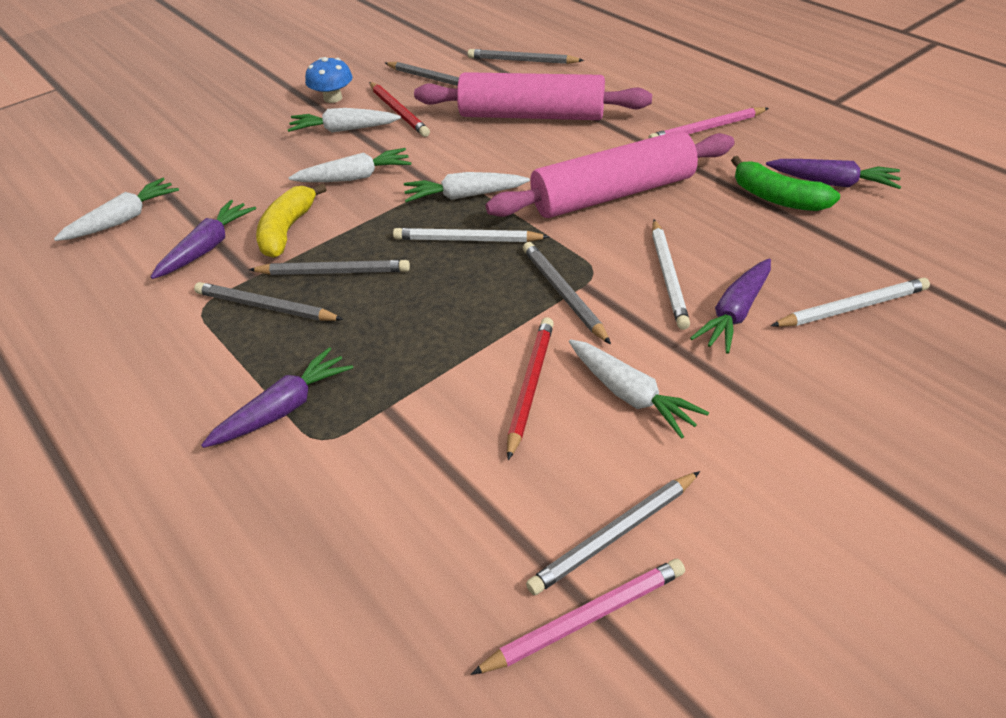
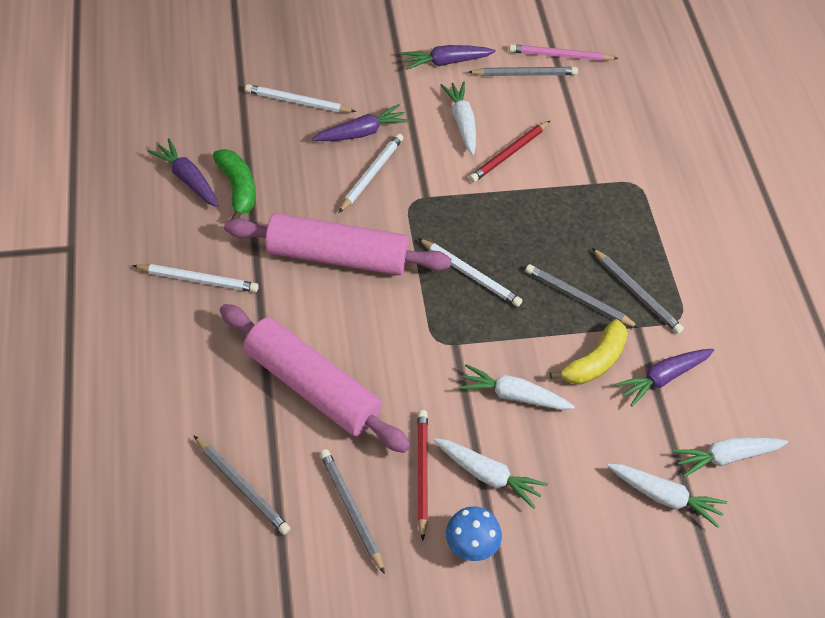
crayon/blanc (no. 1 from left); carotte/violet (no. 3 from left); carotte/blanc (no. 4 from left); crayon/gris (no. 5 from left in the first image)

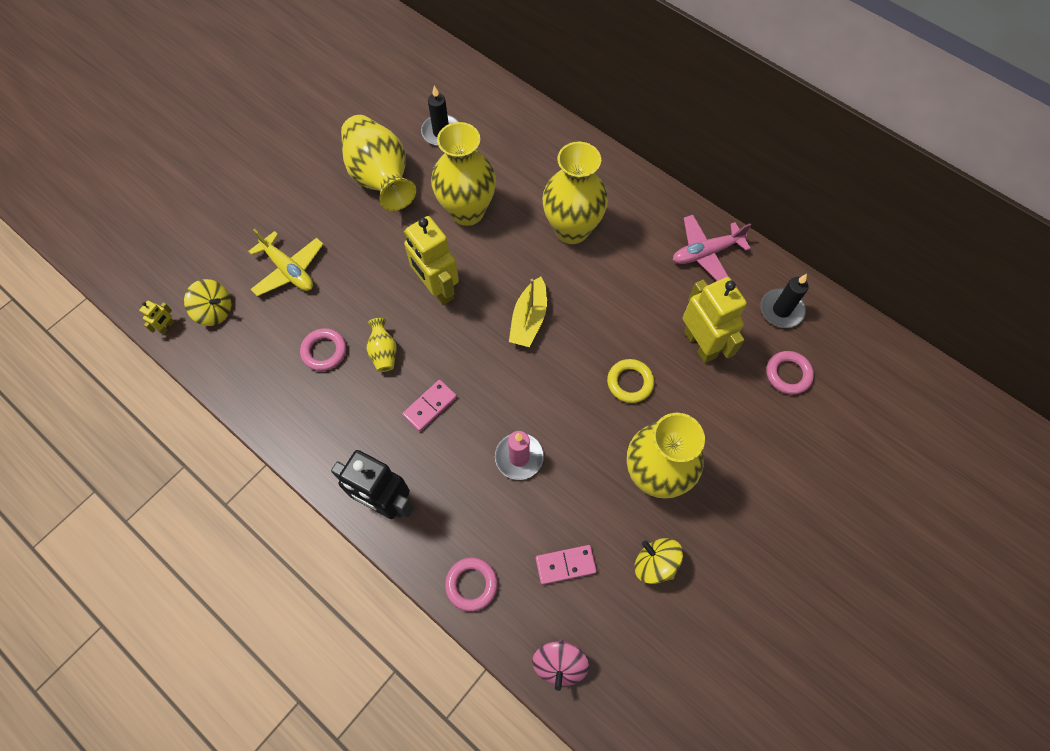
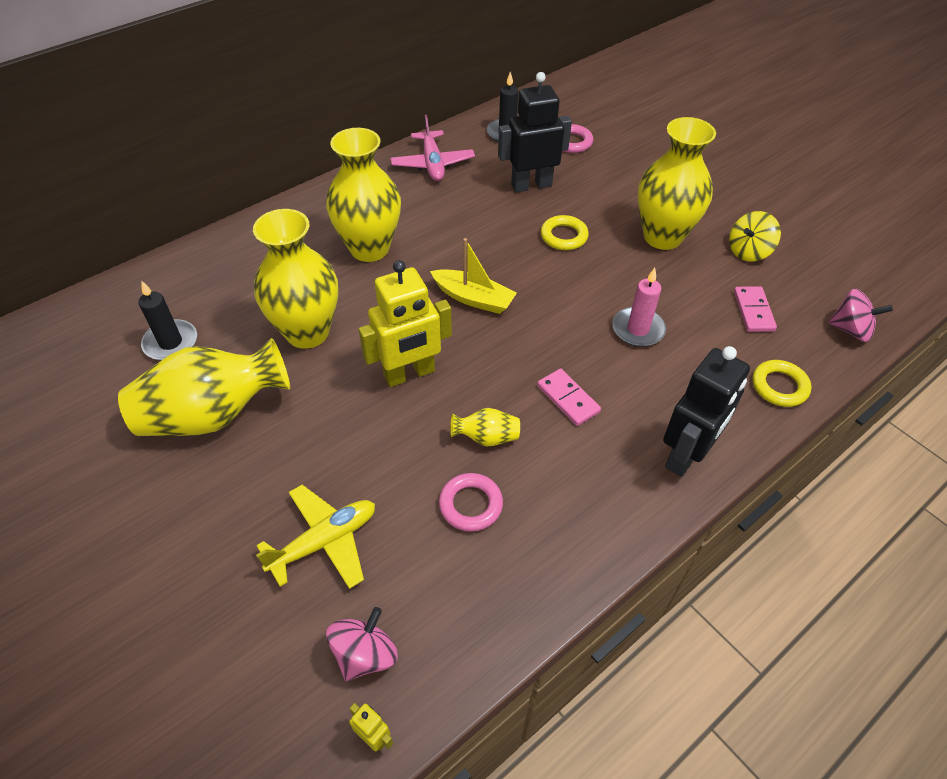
toupie/rose (no. 1 from left); robot/noir (no. 1 from left); anneau/jaune (no. 2 from left)

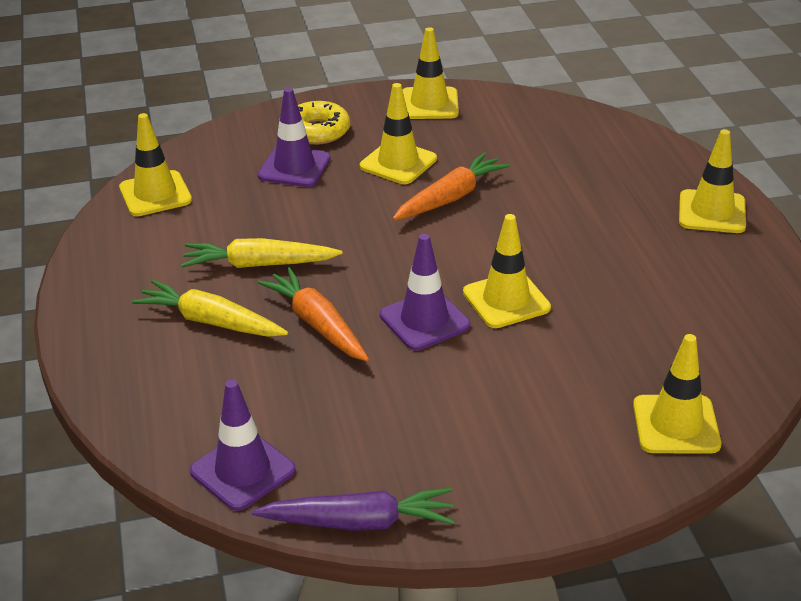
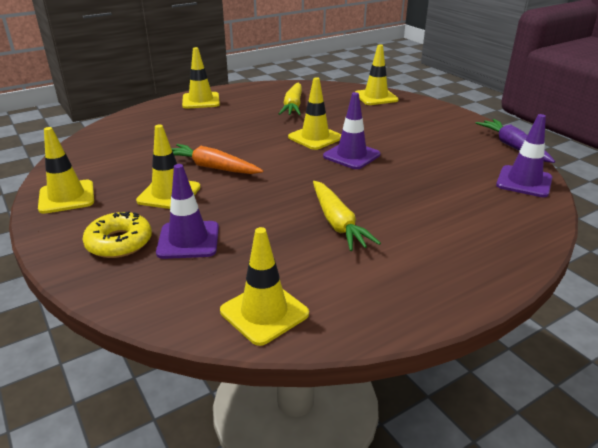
carotte/jaune (no. 1 from left); carotte/orange (no. 1 from left in the first image)

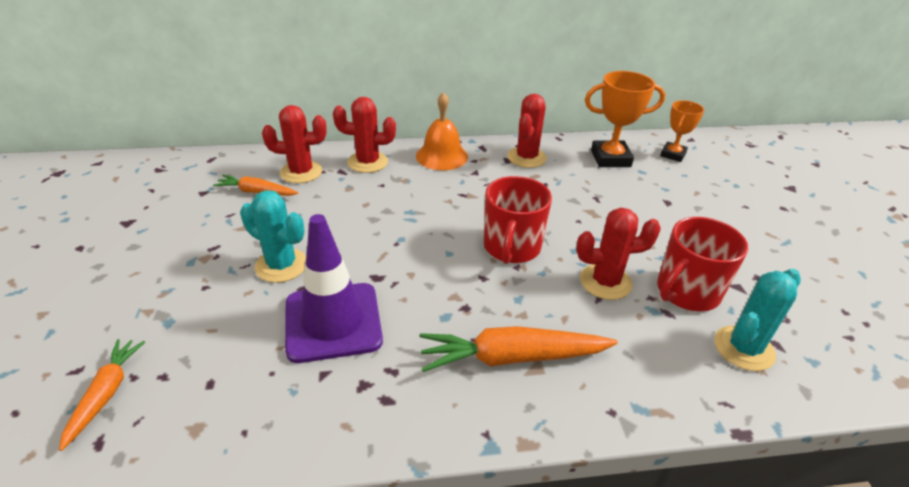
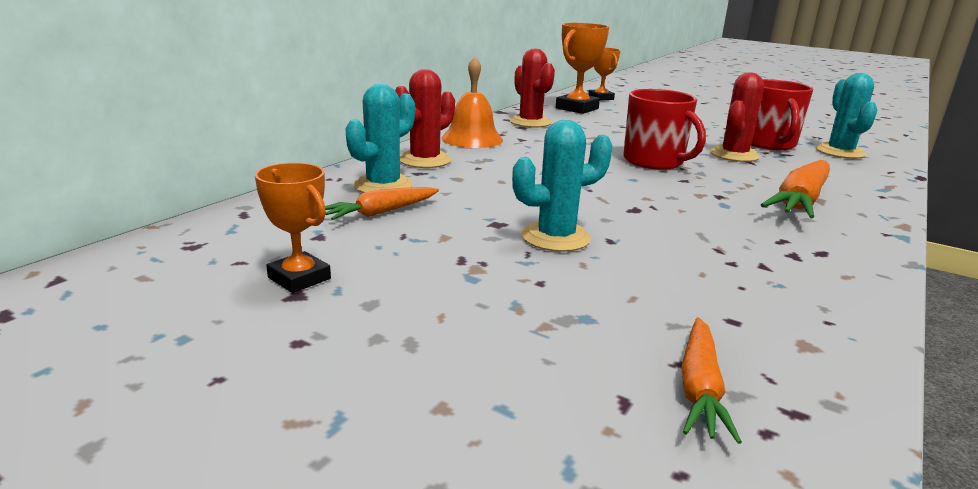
trophée/orange (no. 1 from left); cactus/turquoise (no. 1 from left); carotte/orange (no. 2 from left); cône de chantier/violet

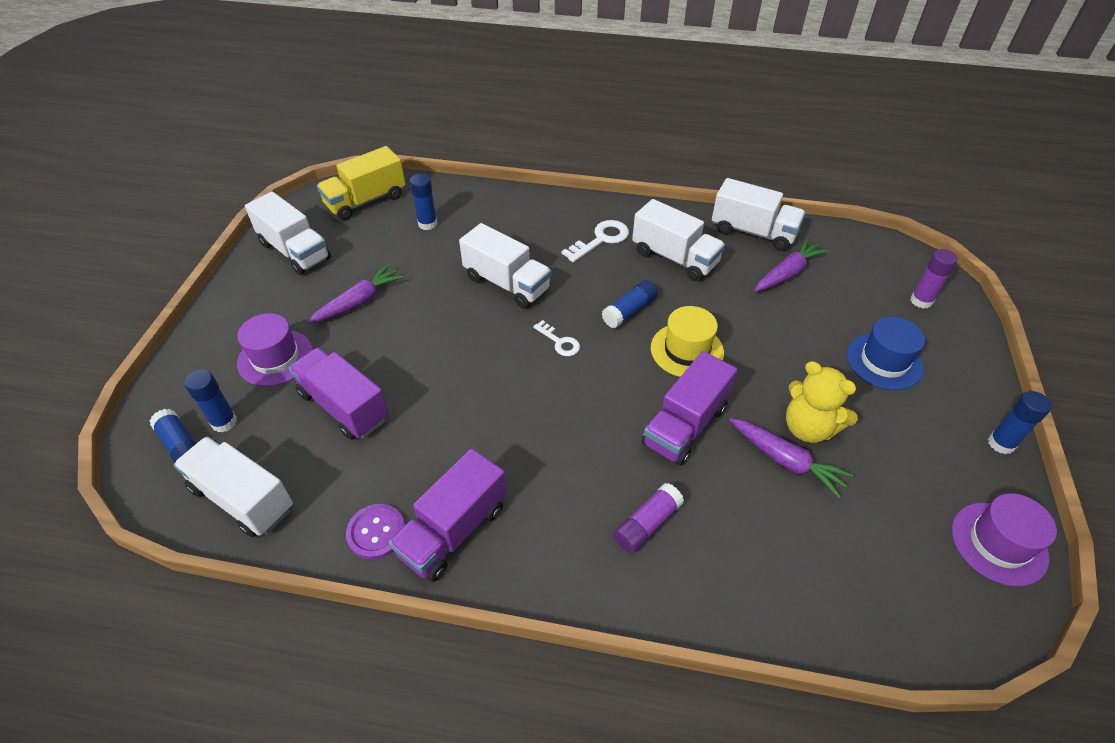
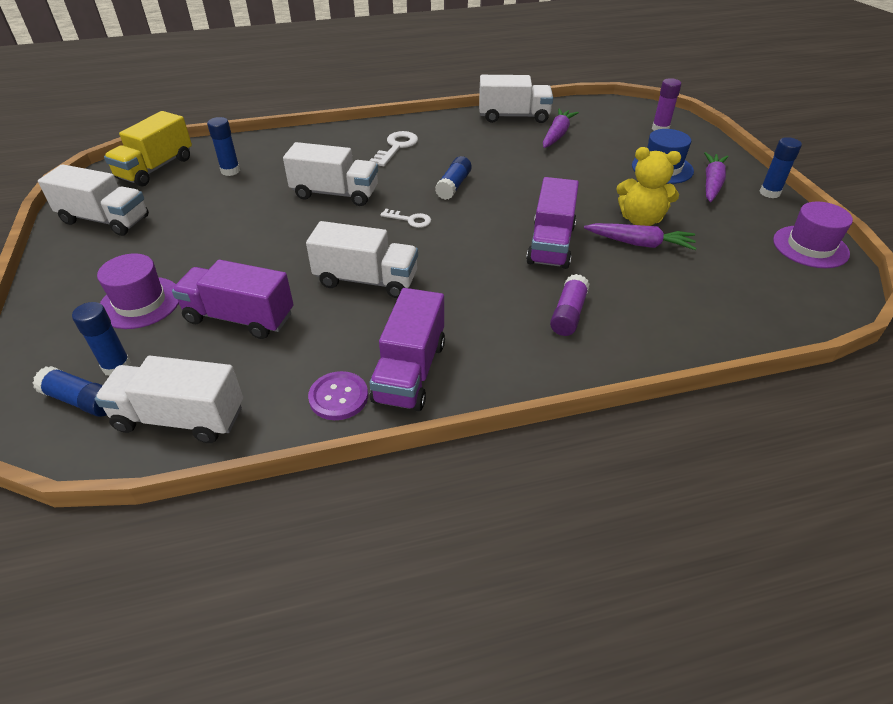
camion/blanc (no. 4 from left); carotte/violet (no. 3 from left); chapeau/jaune

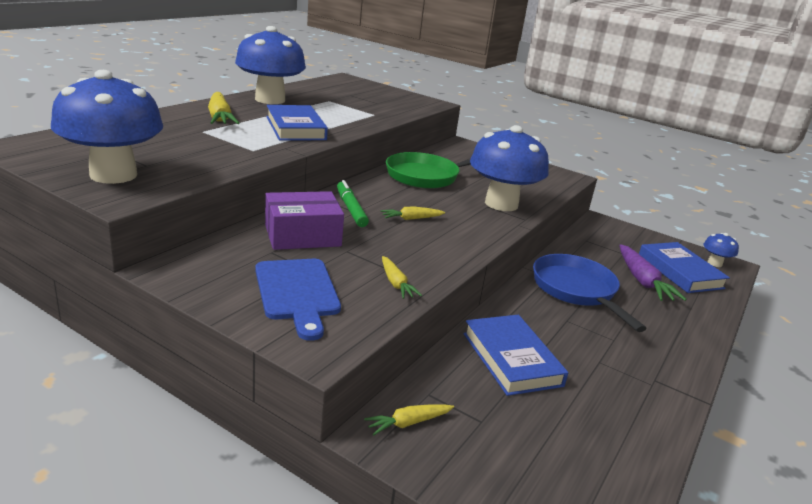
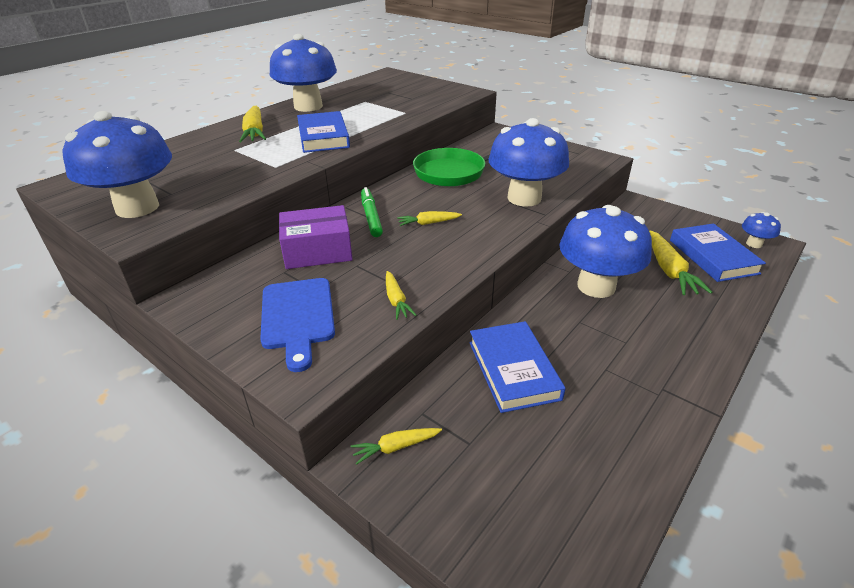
champignon/bleu (no. 4 from left); carotte/jaune (no. 5 from left)

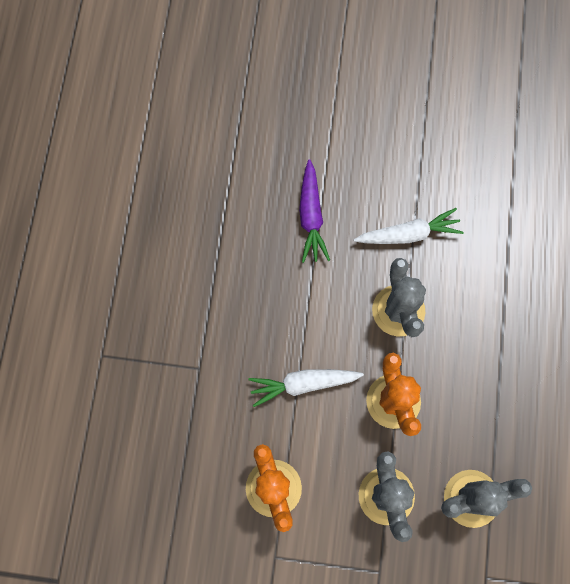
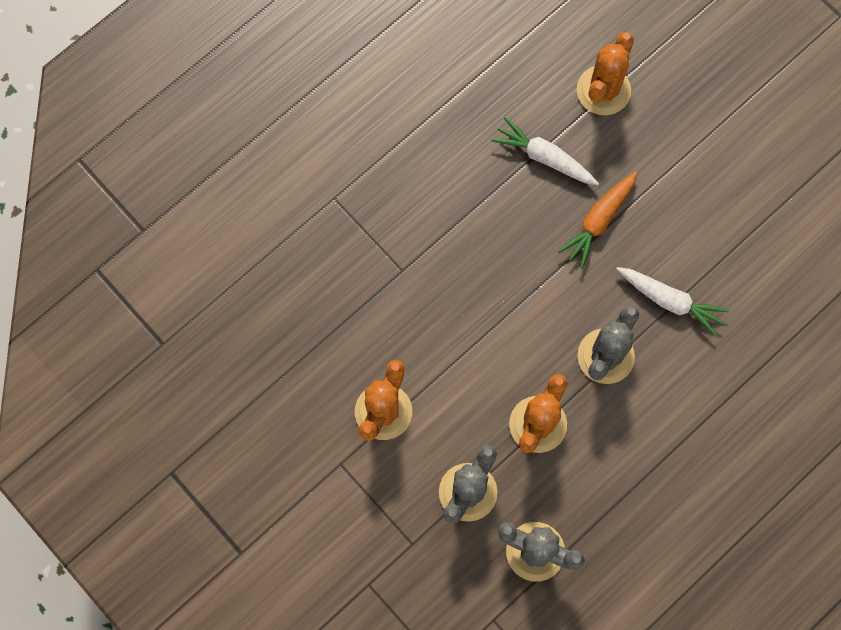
carotte/blanc (no. 1 from left); carotte/orange; cactus/orange (no. 3 from left)

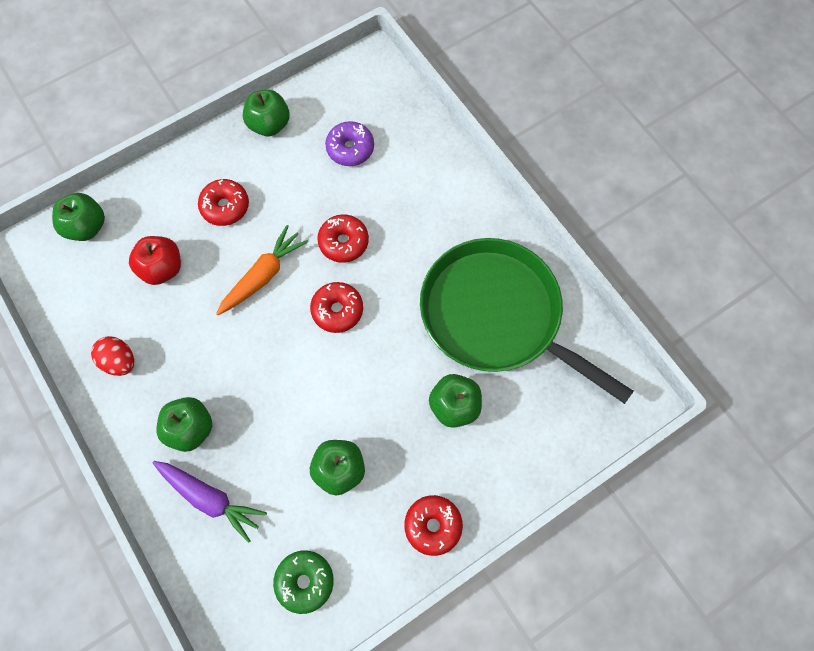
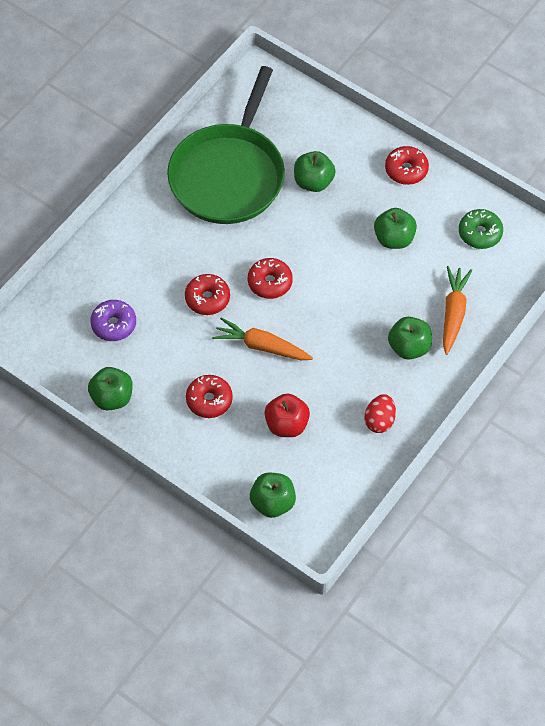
carotte/orange (no. 2 from left)

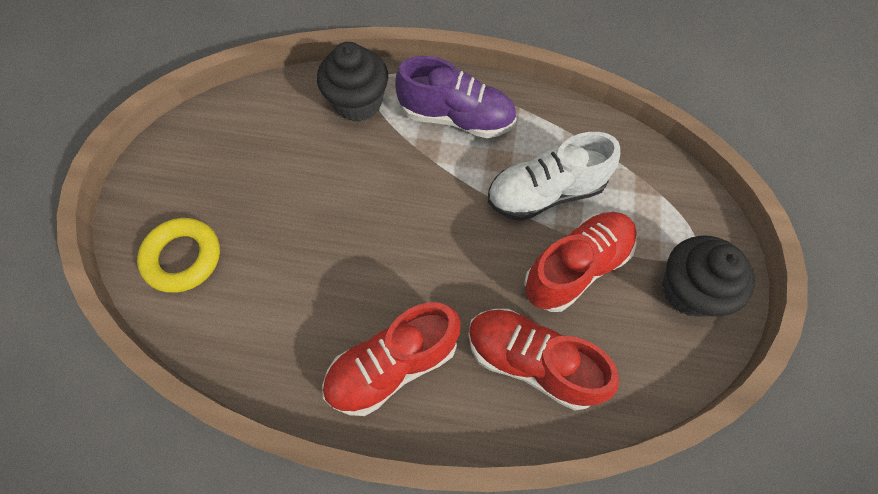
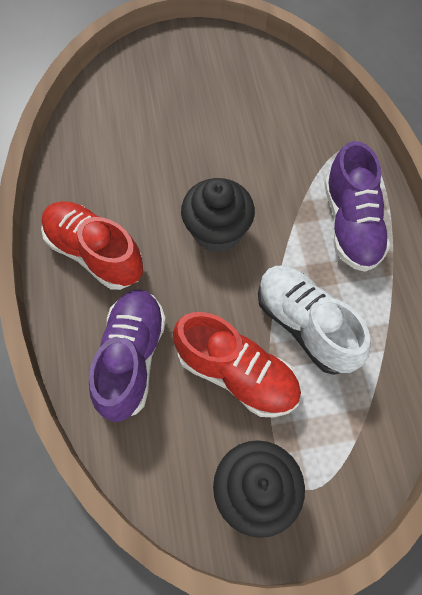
chaussure/violet (no. 1 from left); muffin/noir (no. 1 from left); anneau/jaune

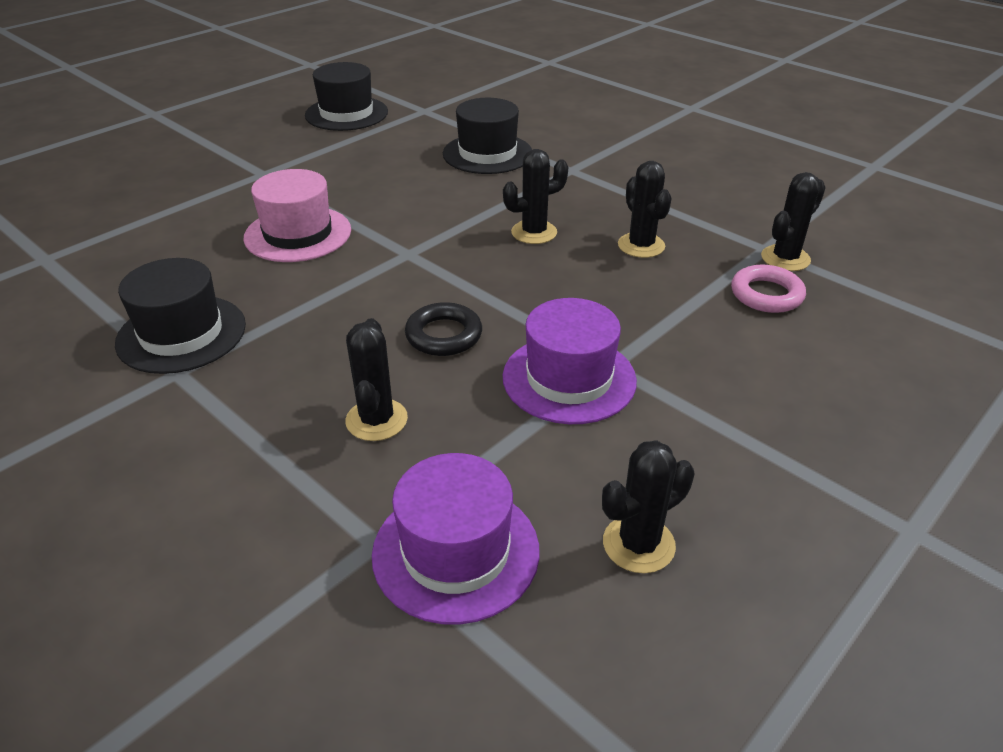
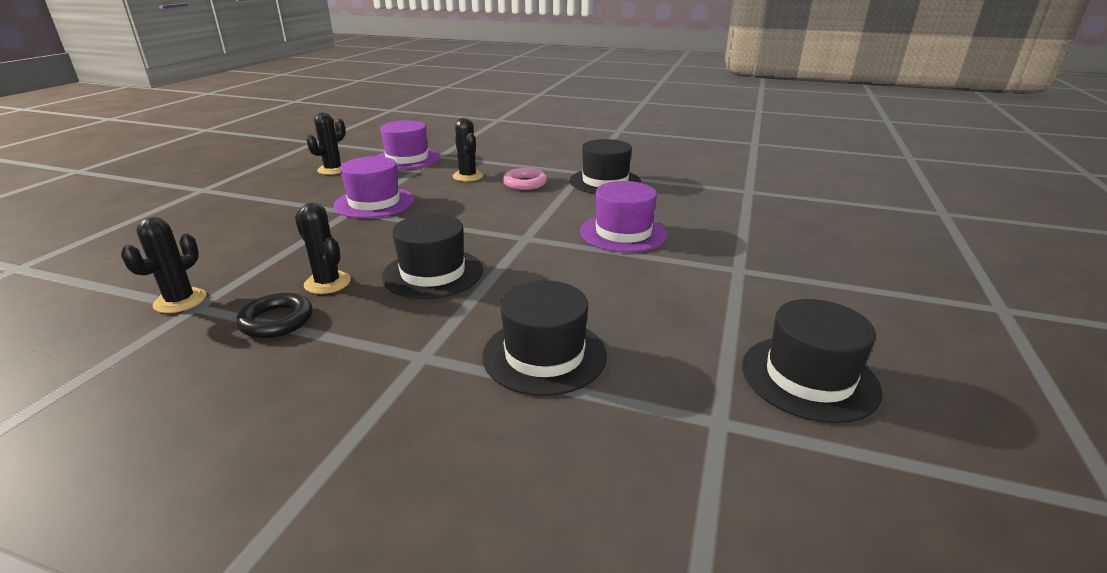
anneau/noir; chapeau/noir (no. 1 from left); anneau/rose; chapeau/violet (no. 3 from left)

